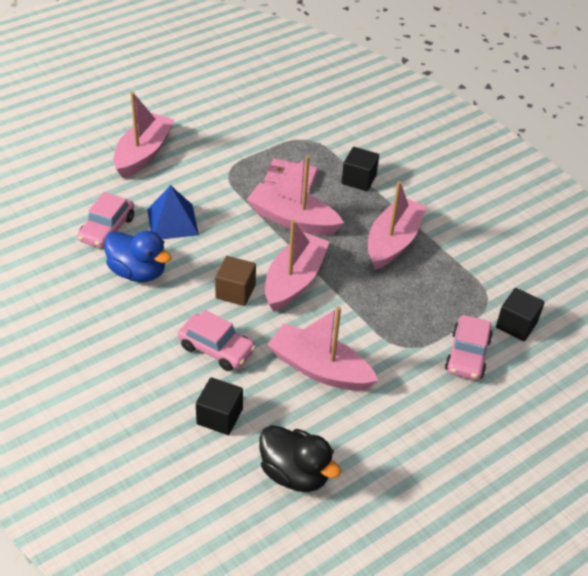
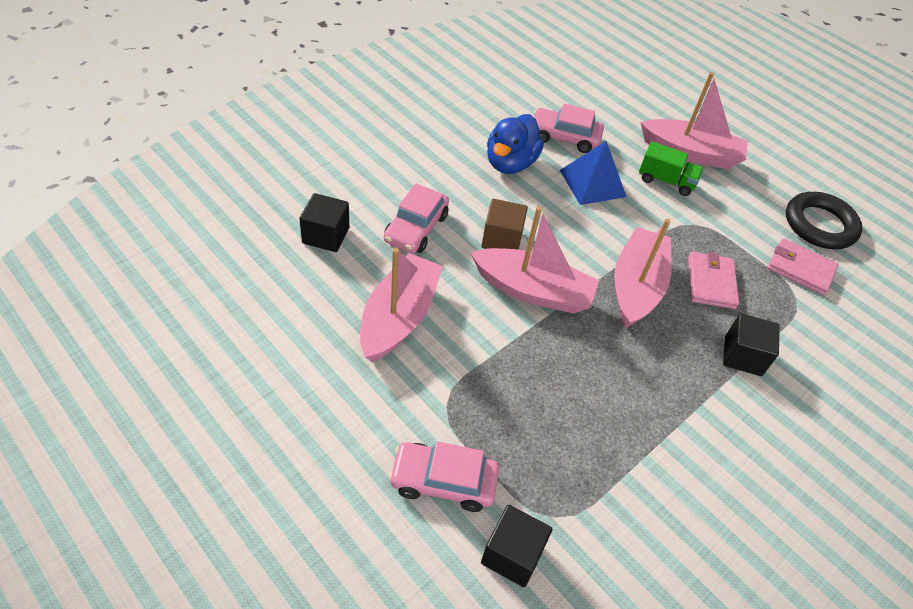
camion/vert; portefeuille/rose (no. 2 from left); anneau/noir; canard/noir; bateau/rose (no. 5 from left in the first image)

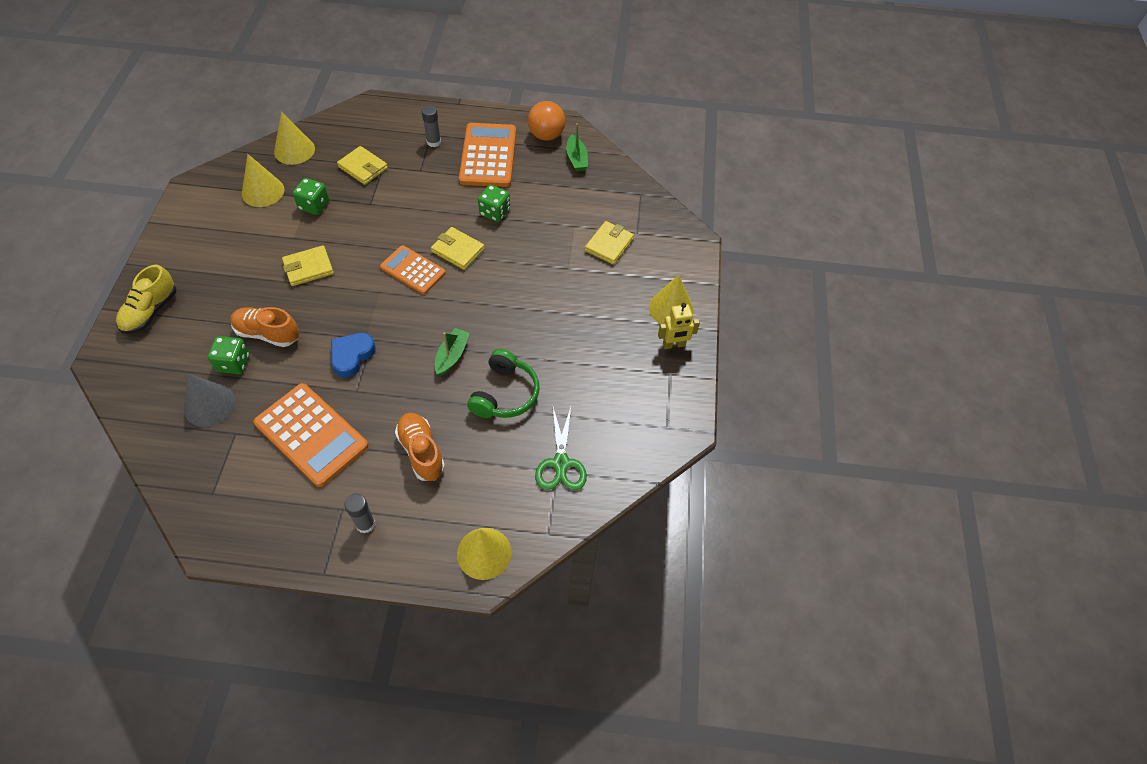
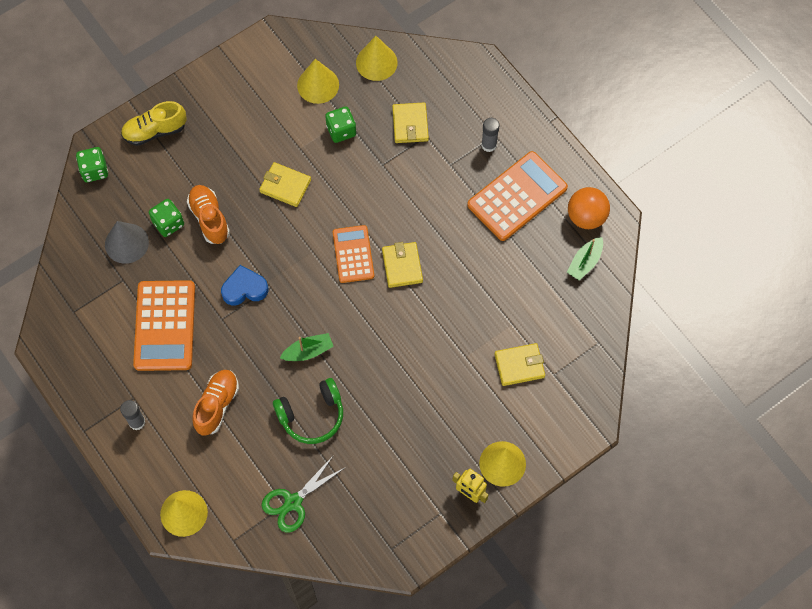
dé/vert (no. 1 from left)

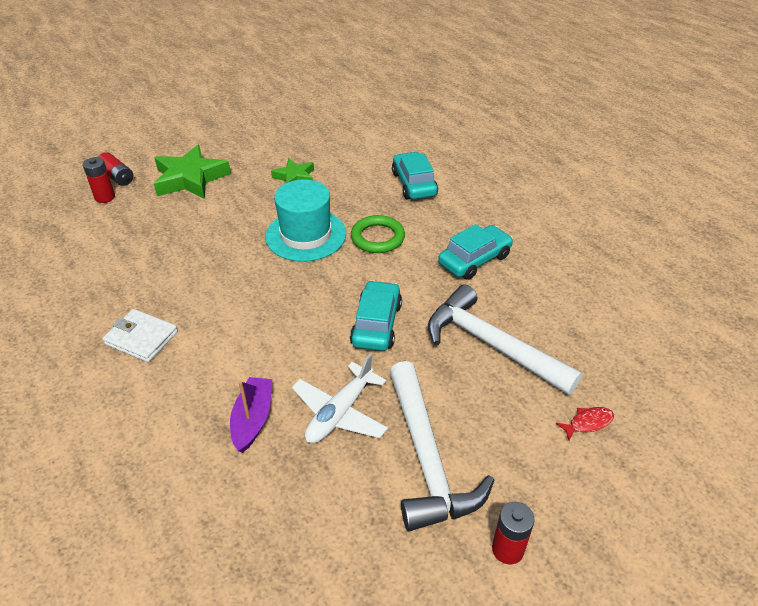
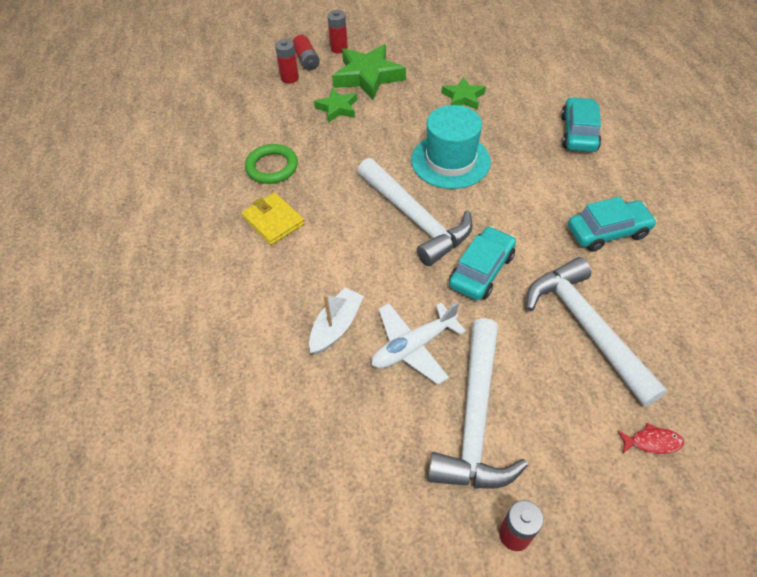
portefeuille/jaune; anneau/vert; bateau/blanc; étoile/vert (no. 1 from left); pile/rouge (no. 3 from left); marteau/blanc (no. 1 from left)

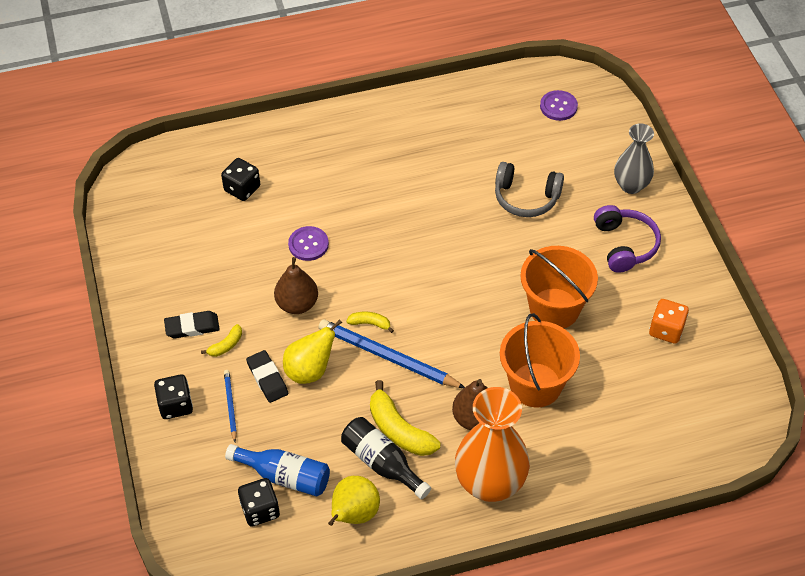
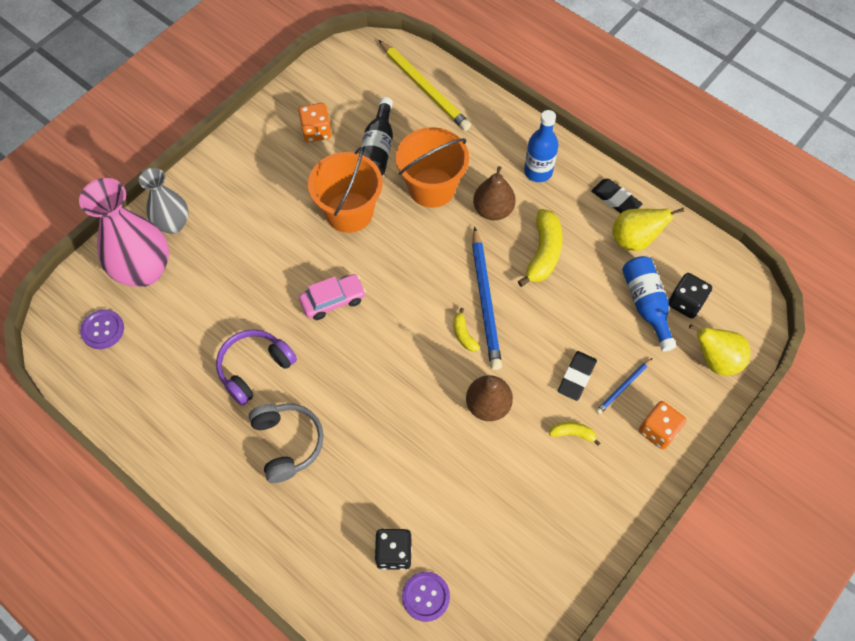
vase/rose; casque audio/violet; casque audio/gris; voiture/rose; bouteille/noir; crayon/jaune; bouton/violet (no. 2 from left); bouteille/bleu (no. 1 from left); gomme/noir (no. 2 from left); dé/orange (no. 2 from left); poire/jaune (no. 2 from left)

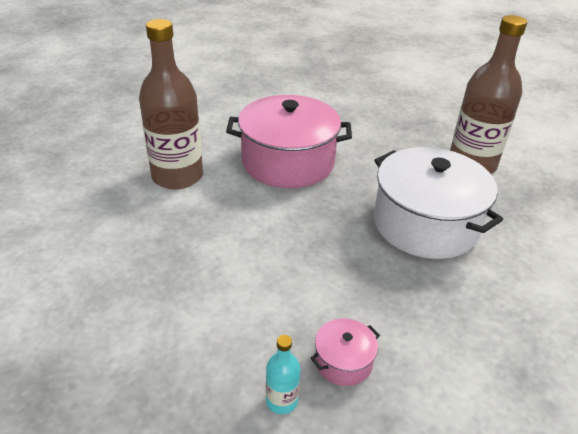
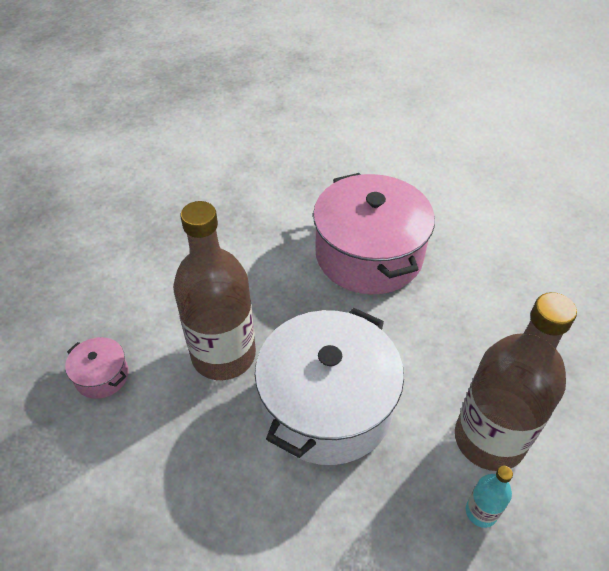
bouteille/marron (no. 1 from left); bouteille/turquoise

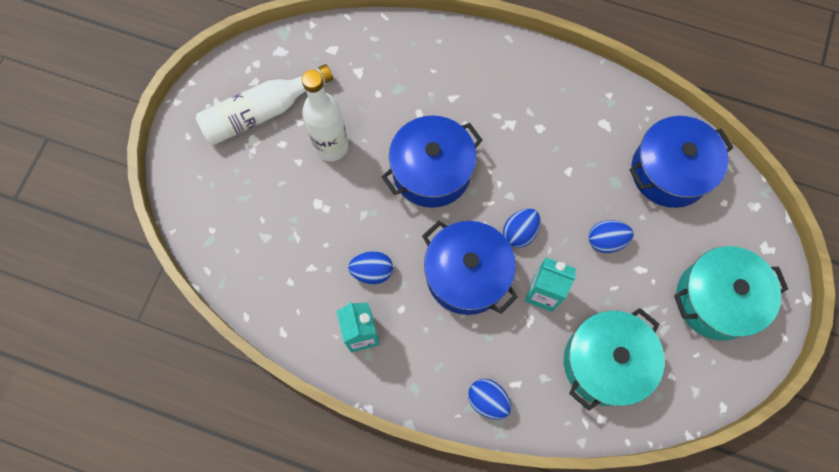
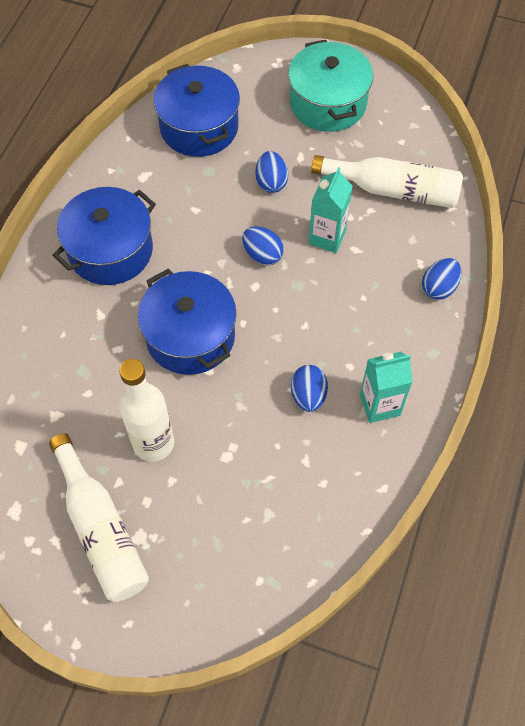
marmite/bleu (no. 1 from left); bouteille/blanc (no. 3 from left)

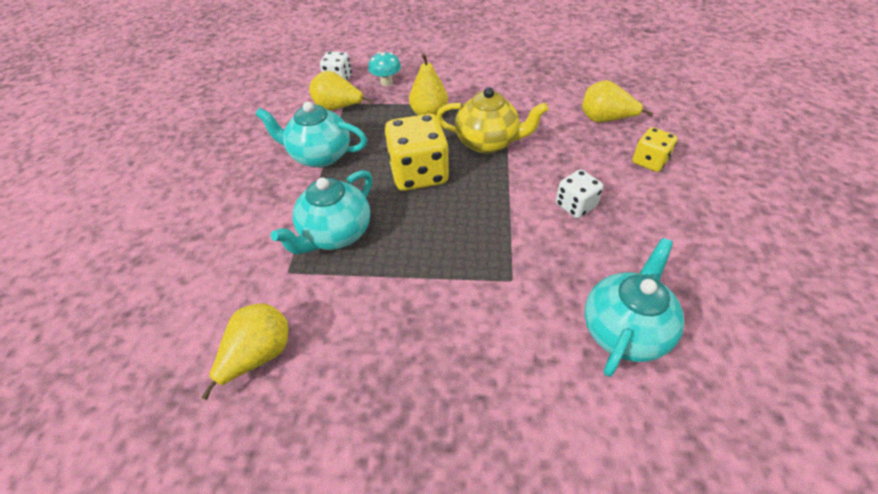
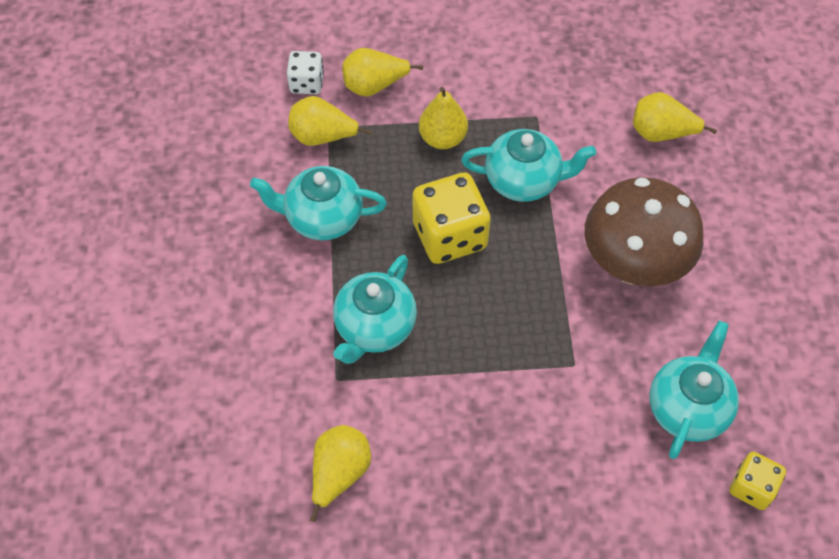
poire/jaune (no. 3 from left); théière/turquoise (no. 3 from left); champignon/marron; dé/jaune (no. 2 from left)

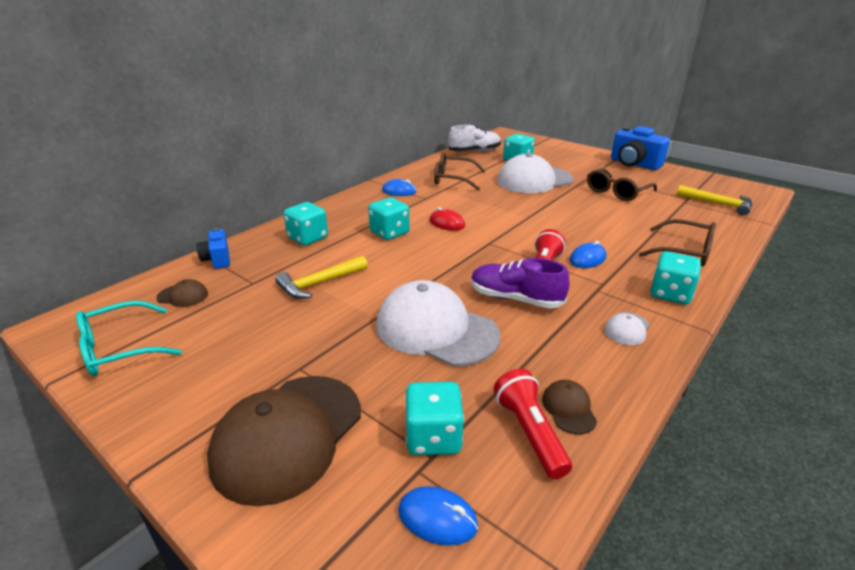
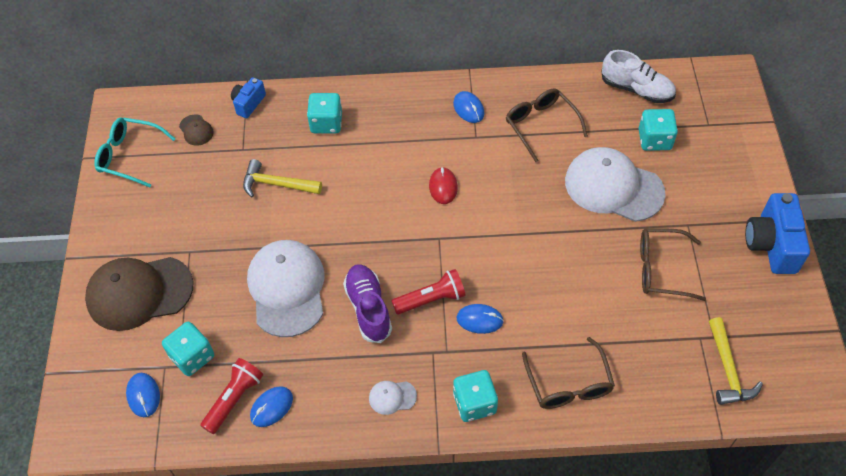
souris/bleu (no. 2 from left); dé/turquoise (no. 2 from left in the first image)

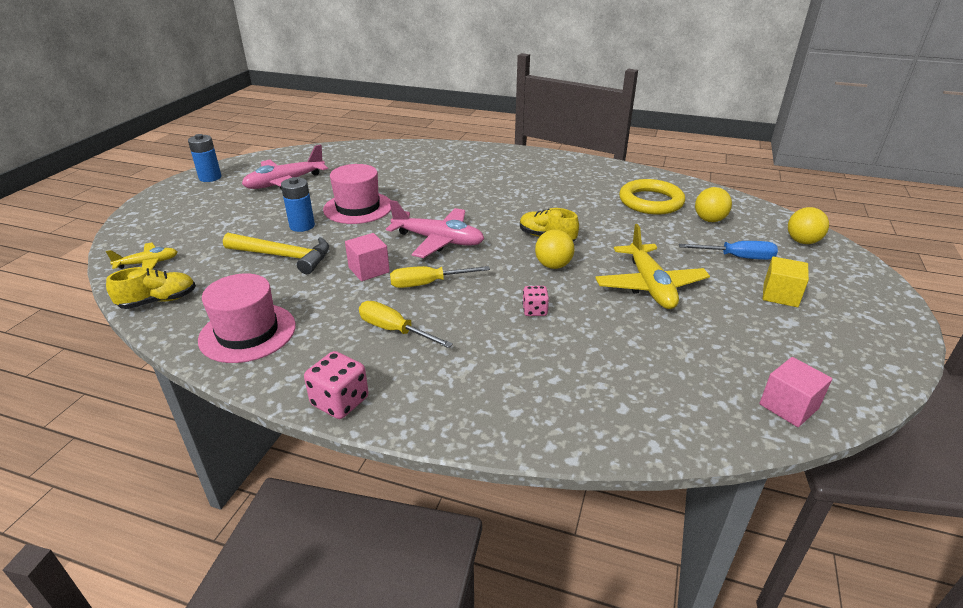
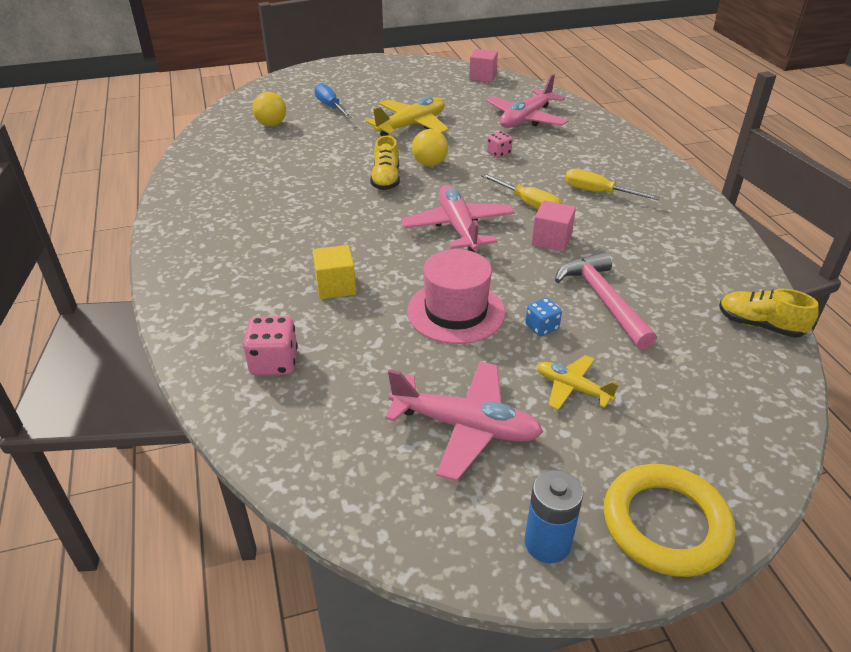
dé/rose (no. 1 from left); cube/jaune; avion/rose (no. 3 from left); dé/bleu; avion/jaune (no. 2 from left); marteau/rose; tournevis/jaune (no. 2 from left); anneau/jaune; chapeau/rose (no. 1 from left in the first image); balle/jaune (no. 3 from left in the first image)

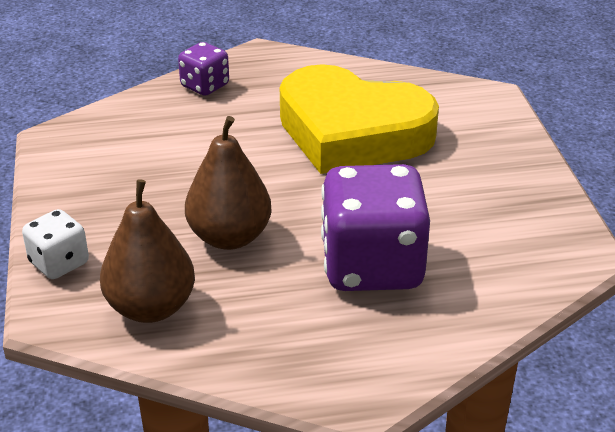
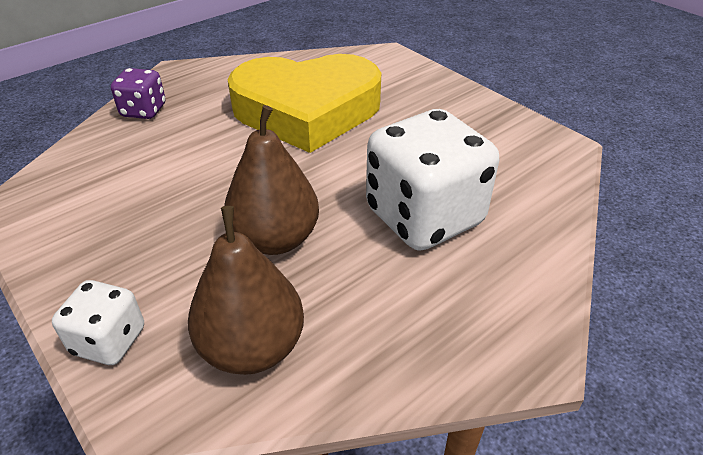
dé/blanc (no. 2 from left)

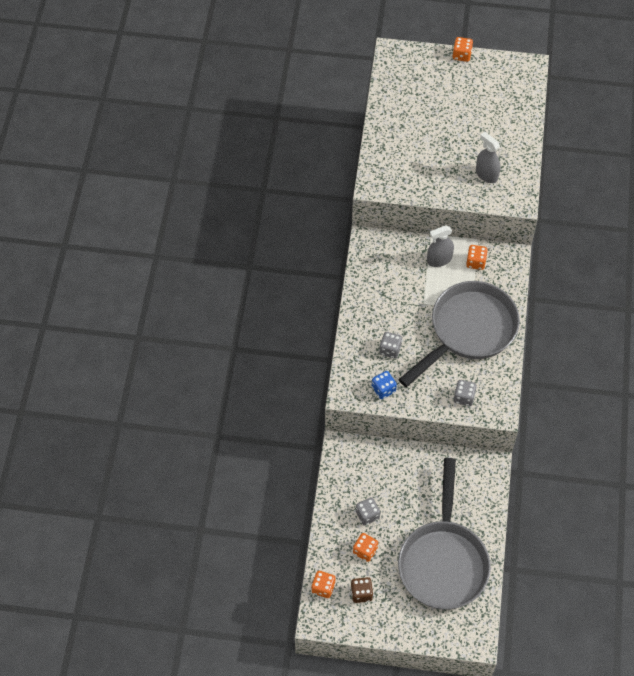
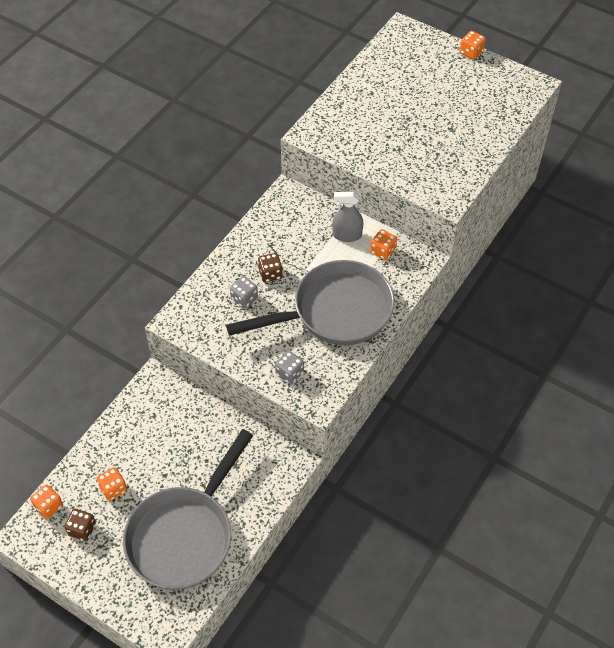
dé/marron (no. 2 from left); dé/gris (no. 1 from left in the first image); dé/bleu; vaporisateur/gris (no. 2 from left in the first image)

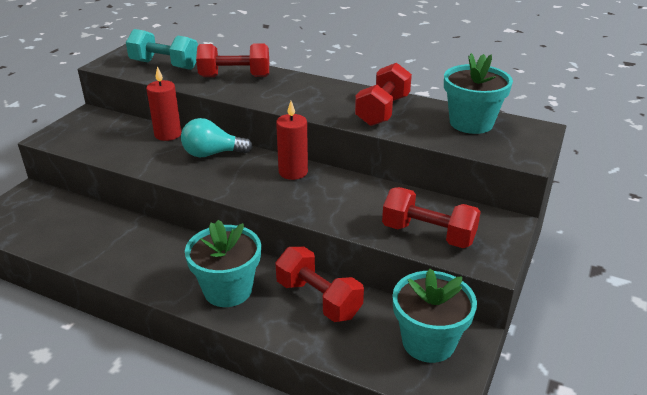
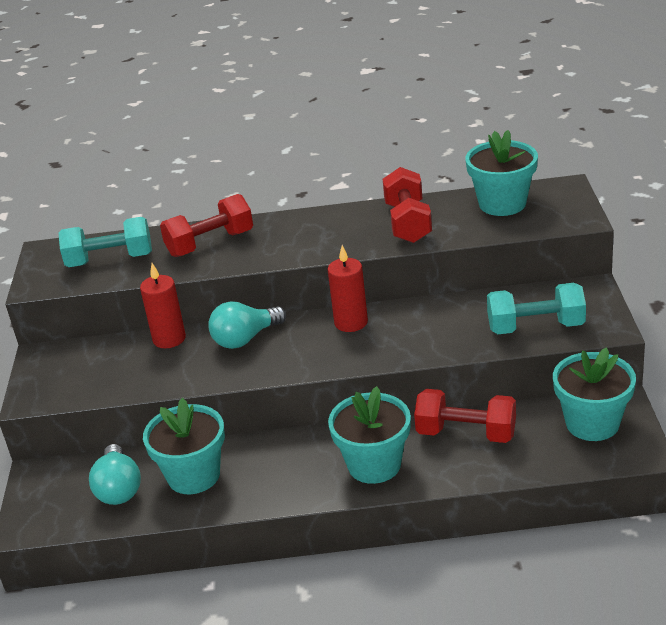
ampoule/turquoise (no. 1 from left); pot de fleurs/turquoise (no. 1 from left); haltère/turquoise (no. 2 from left)

